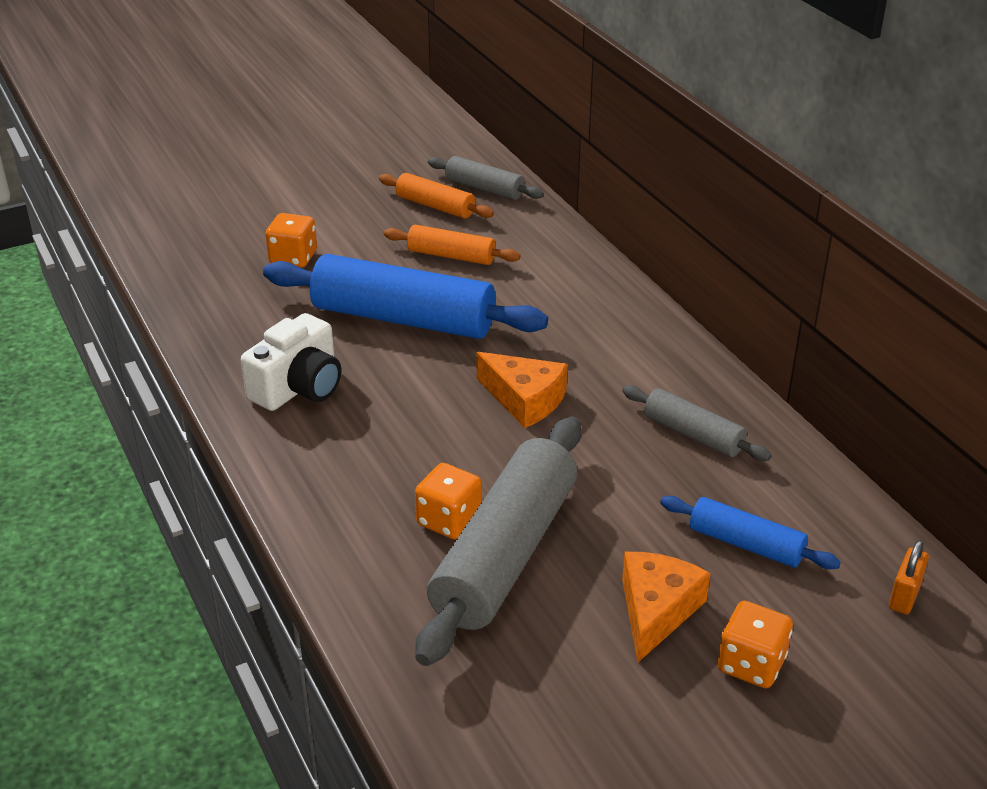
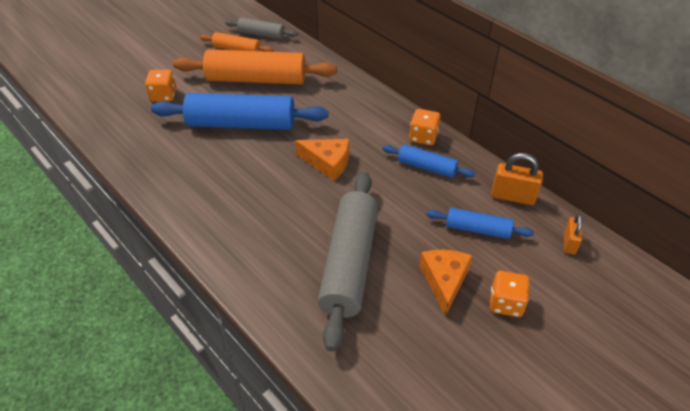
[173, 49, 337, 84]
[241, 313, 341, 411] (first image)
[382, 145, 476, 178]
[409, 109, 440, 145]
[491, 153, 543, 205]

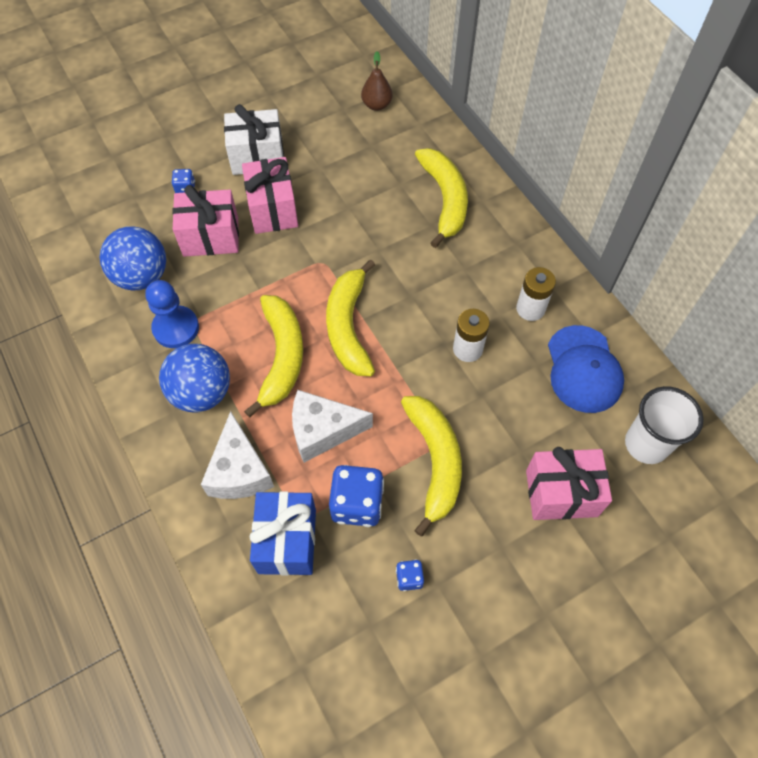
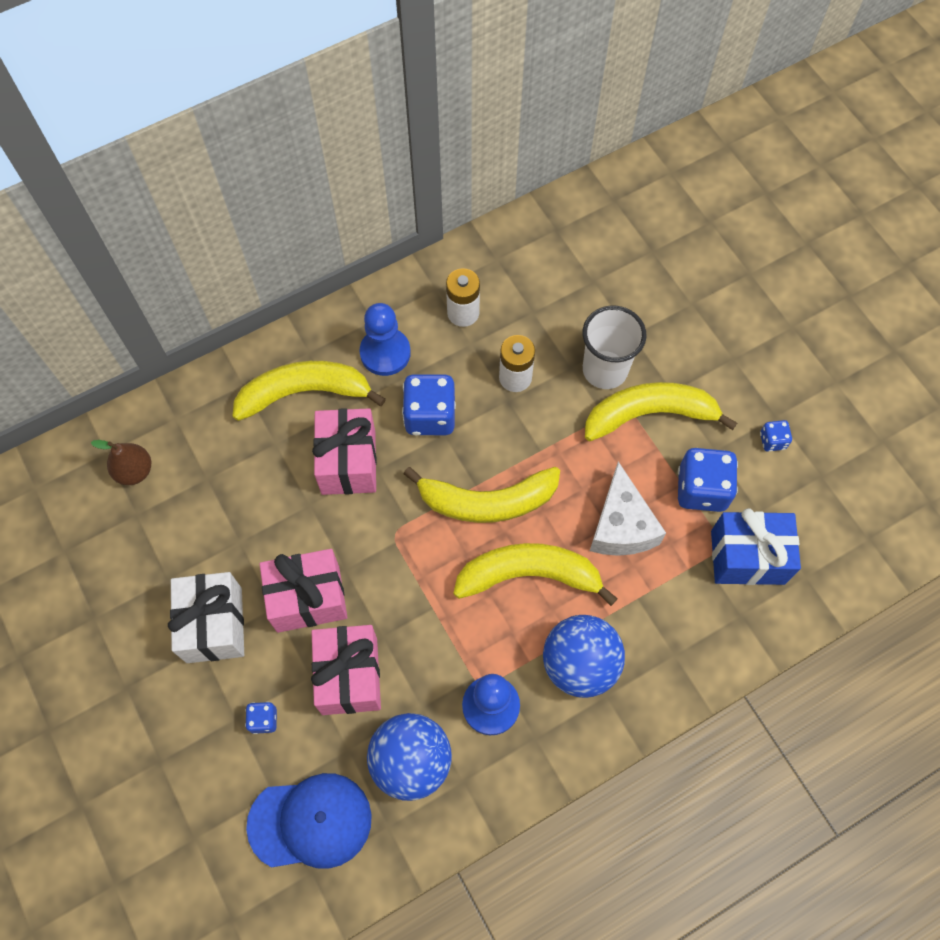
[246, 773, 372, 869]
[583, 305, 646, 389]
[201, 411, 274, 499] (first image)
[312, 408, 377, 495]
[359, 303, 411, 376]
[402, 374, 456, 436]

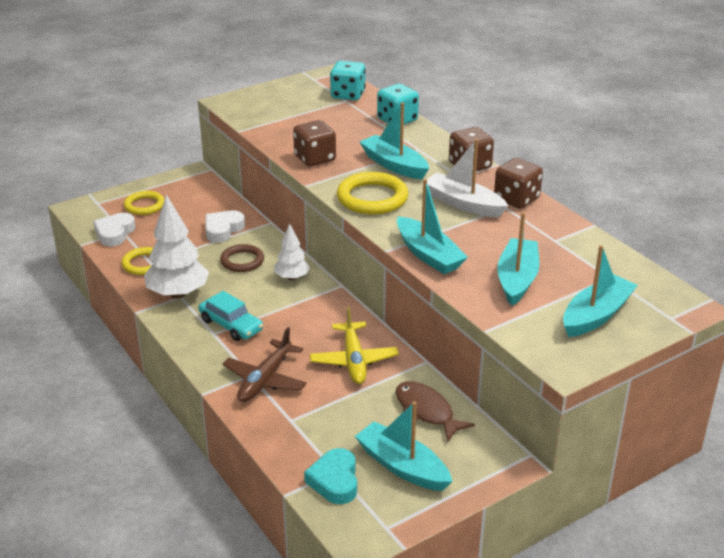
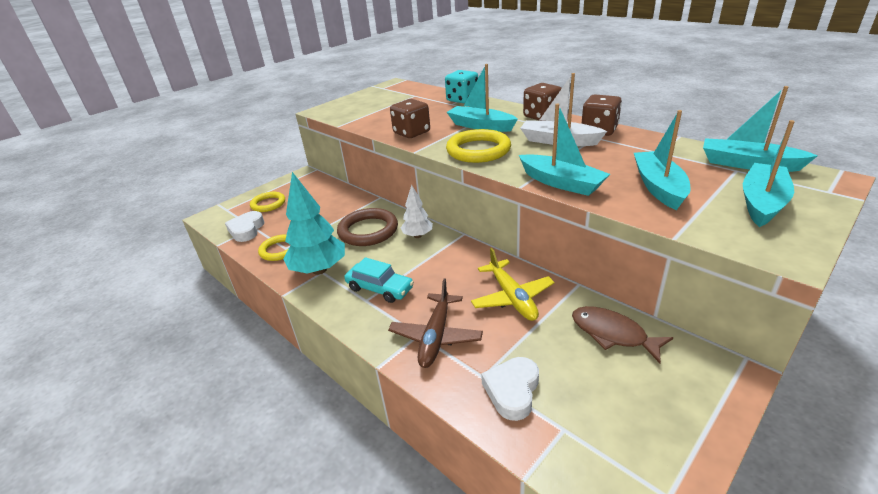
[330, 61, 366, 100] (first image)
[283, 172, 345, 275]
[481, 357, 539, 421]
[337, 208, 398, 246]
[703, 86, 818, 172]
[304, 448, 357, 504] (first image)

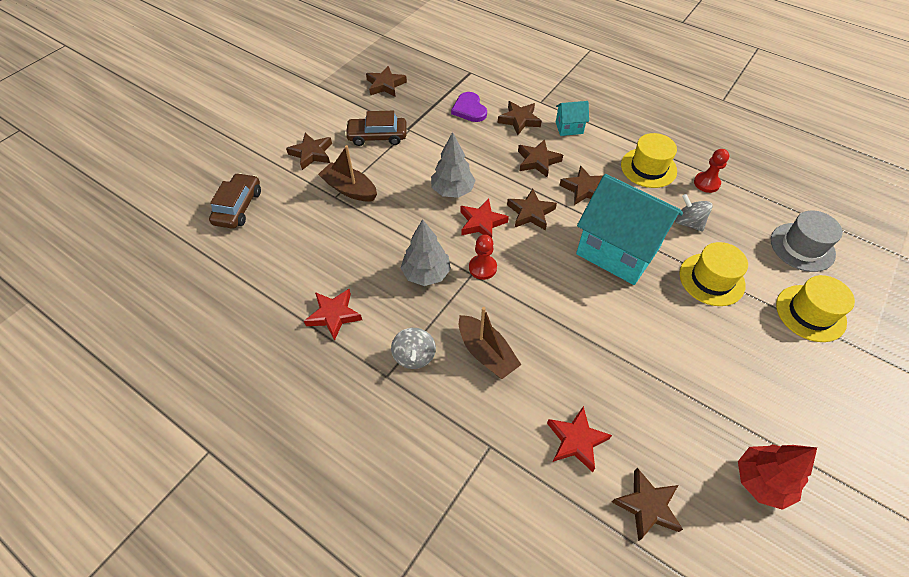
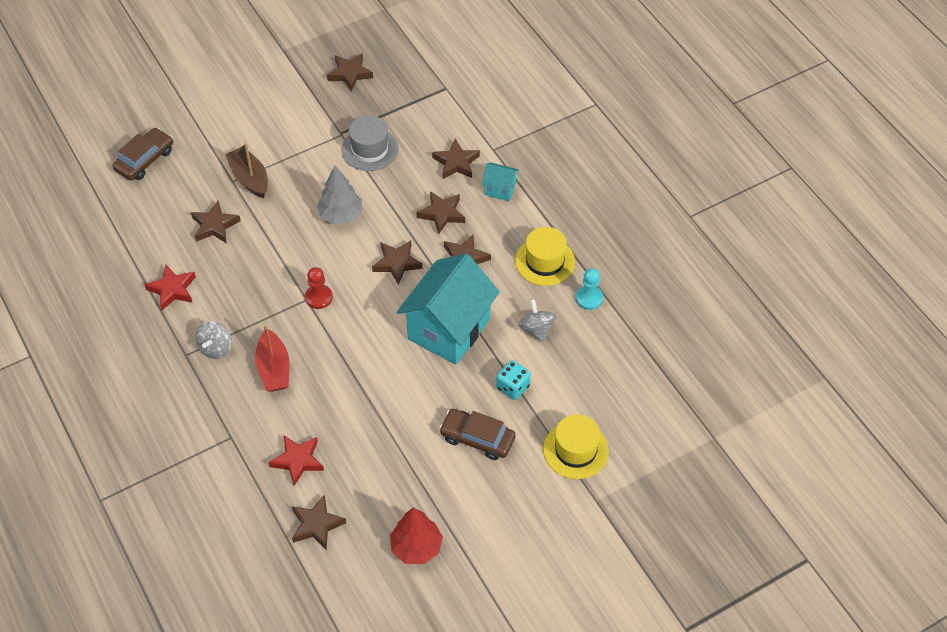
[451, 92, 487, 122] (first image)
[439, 409, 516, 460]
[191, 201, 241, 244]
[576, 268, 603, 310]
[397, 254, 500, 365]
[460, 199, 509, 238] (first image)
[341, 115, 398, 171]
[401, 219, 451, 286] (first image)
[496, 360, 531, 400]
[255, 324, 289, 392]

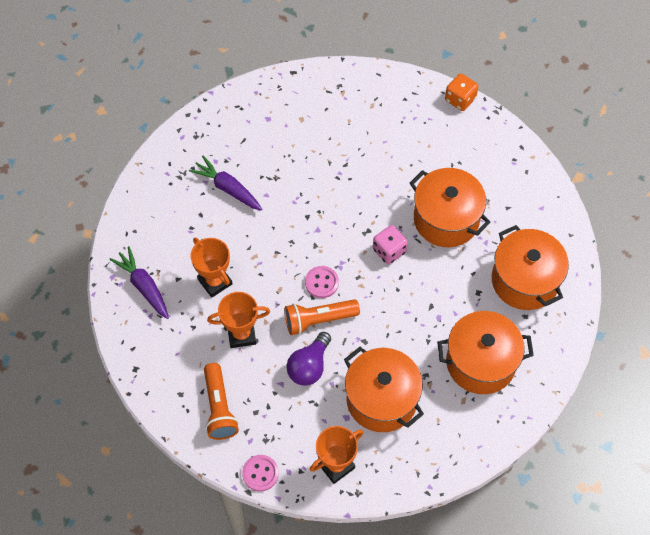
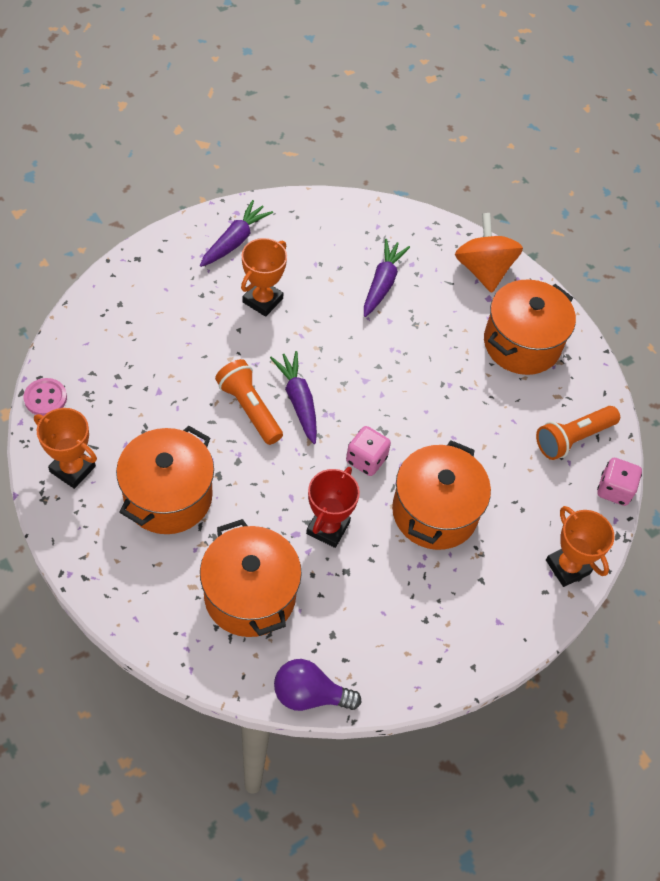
[597, 458, 642, 506]
[484, 280, 576, 375]
[270, 351, 317, 444]
[546, 506, 615, 587]
[274, 659, 361, 711]
[536, 406, 620, 460]
[455, 213, 523, 293]
[306, 467, 360, 548]

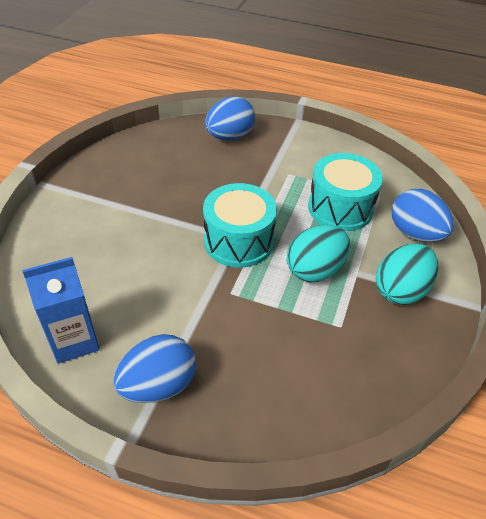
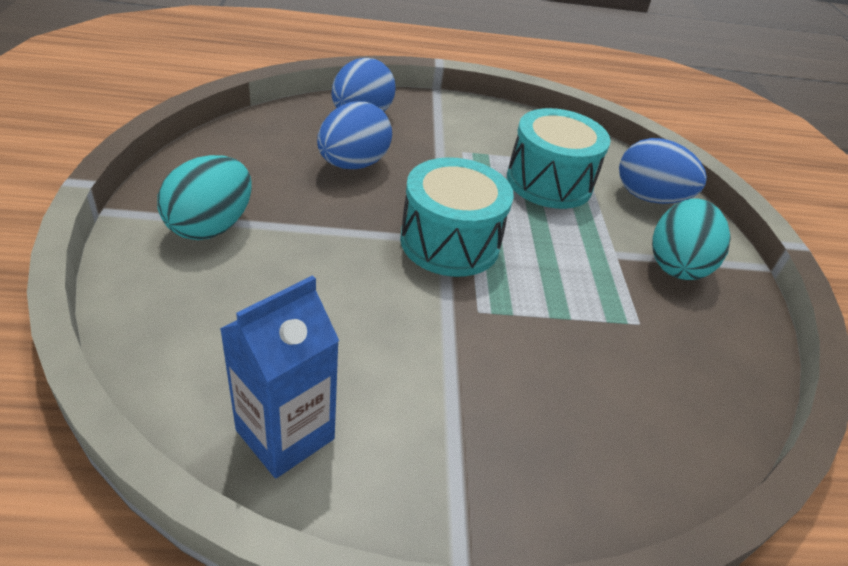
[157, 155, 252, 240]
[317, 101, 392, 169]

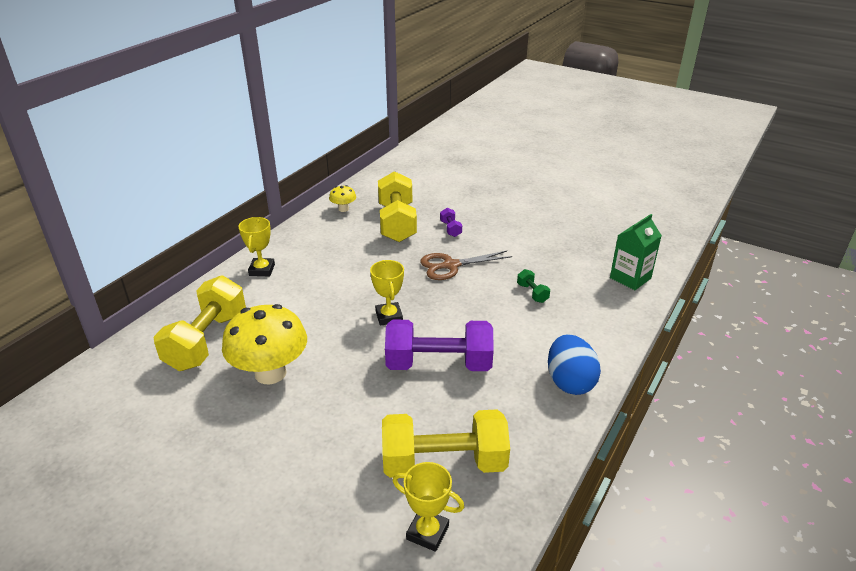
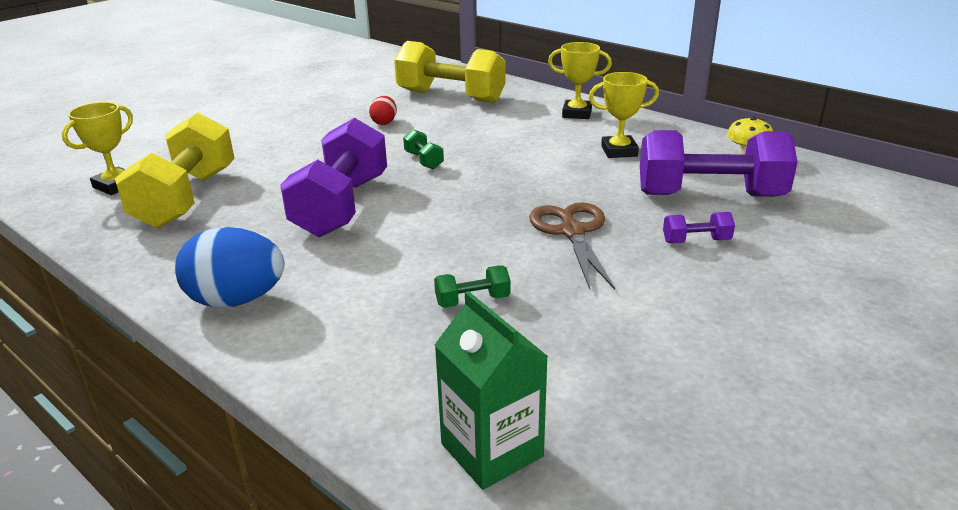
[640, 130, 797, 197]
[589, 72, 659, 158]
[369, 96, 397, 125]
[403, 129, 444, 169]

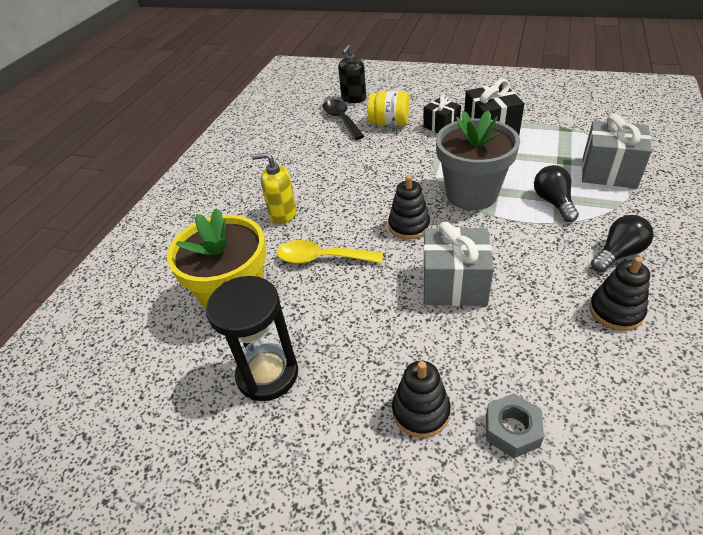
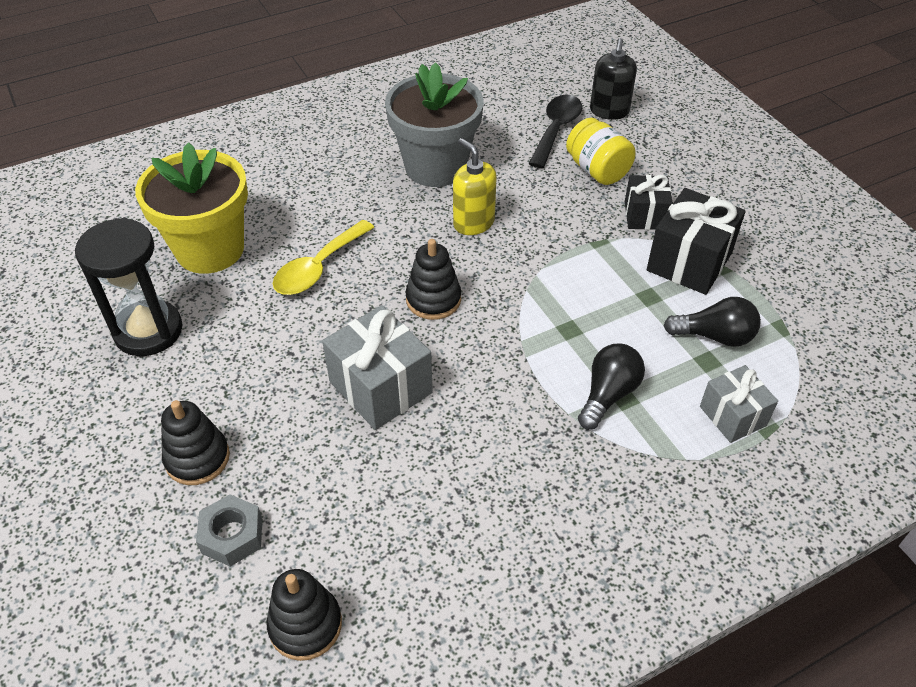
[590, 38, 637, 120]
[385, 62, 484, 187]
[700, 365, 778, 443]
[453, 138, 497, 235]
[664, 297, 761, 347]
[273, 220, 375, 295]
[266, 569, 342, 661]

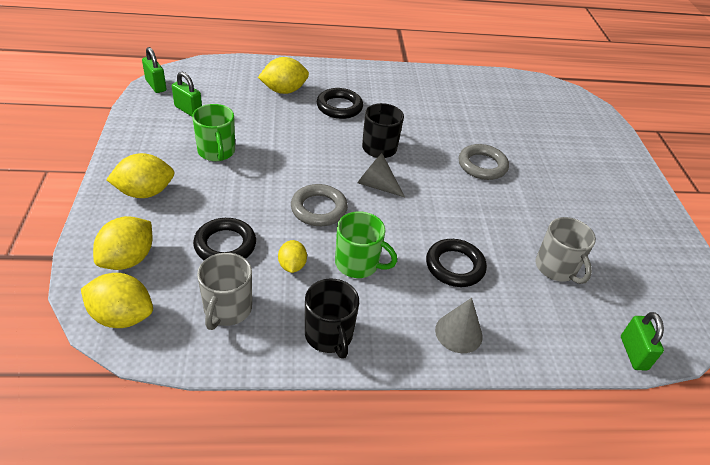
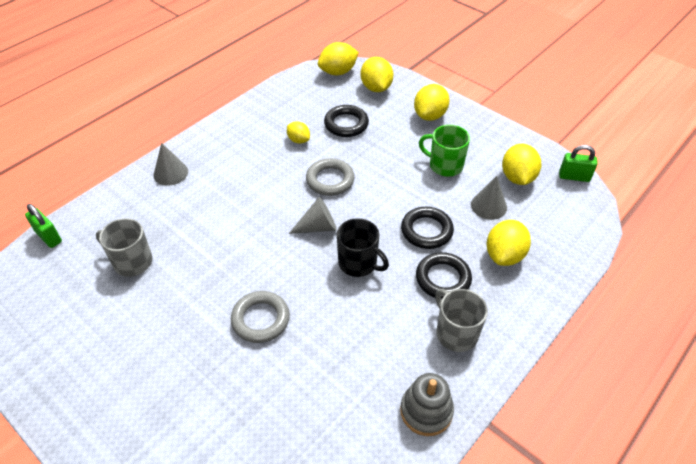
[502, 144, 541, 185]
[335, 212, 397, 278] (first image)
[401, 207, 454, 249]
[435, 289, 488, 352]
[305, 278, 359, 359] (first image)
[471, 176, 507, 220]
[400, 373, 454, 436]

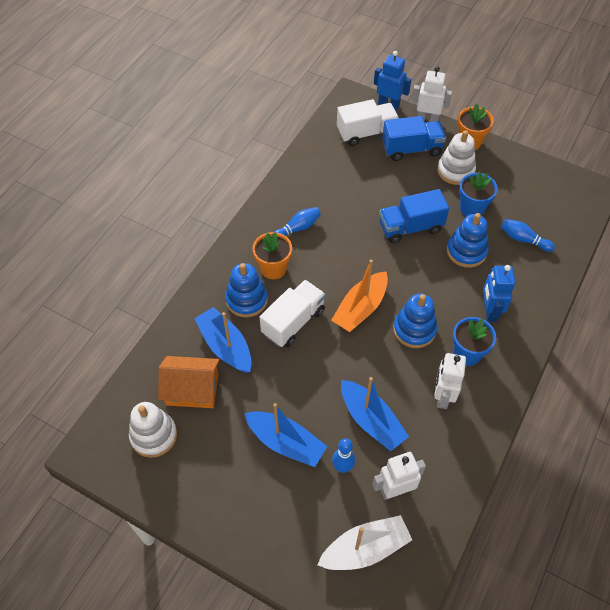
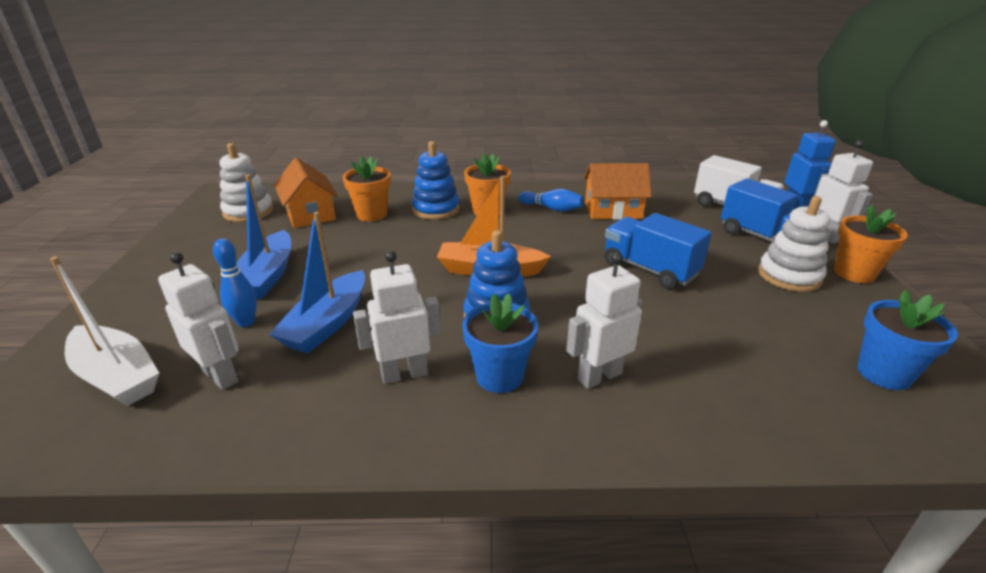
[857, 290, 958, 390]
[447, 213, 488, 268] (first image)
[501, 219, 555, 252] (first image)
[566, 252, 642, 389]
[260, 280, 326, 347] (first image)
[343, 156, 391, 222]
[584, 163, 652, 220]

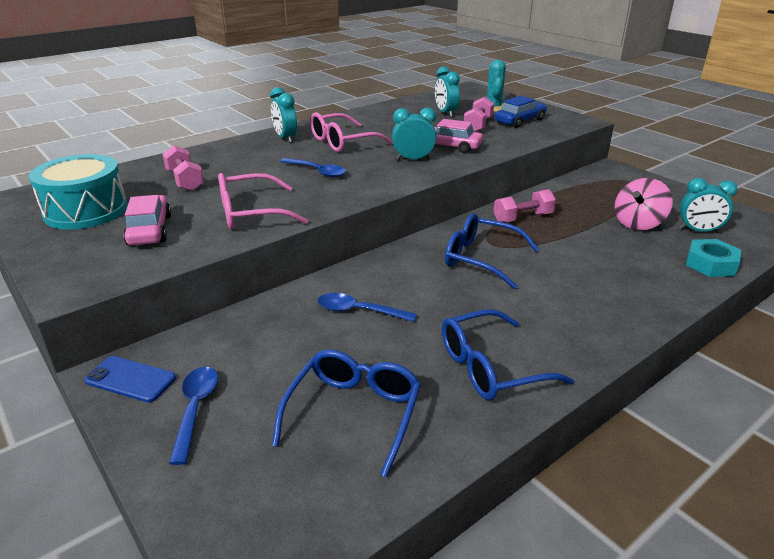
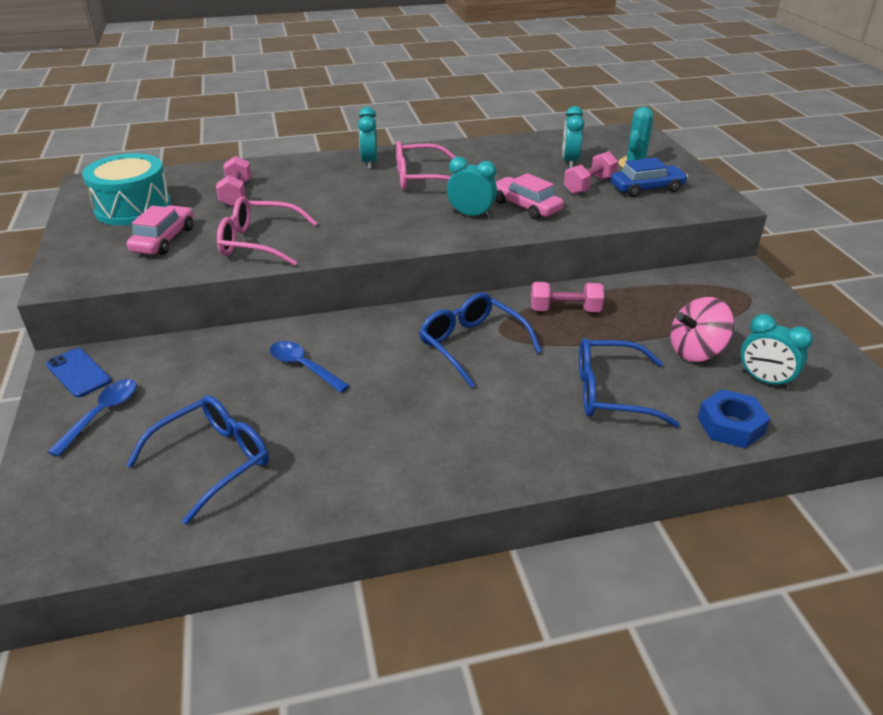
[280, 158, 346, 178] (first image)
[698, 389, 771, 448]
[579, 338, 680, 428]

